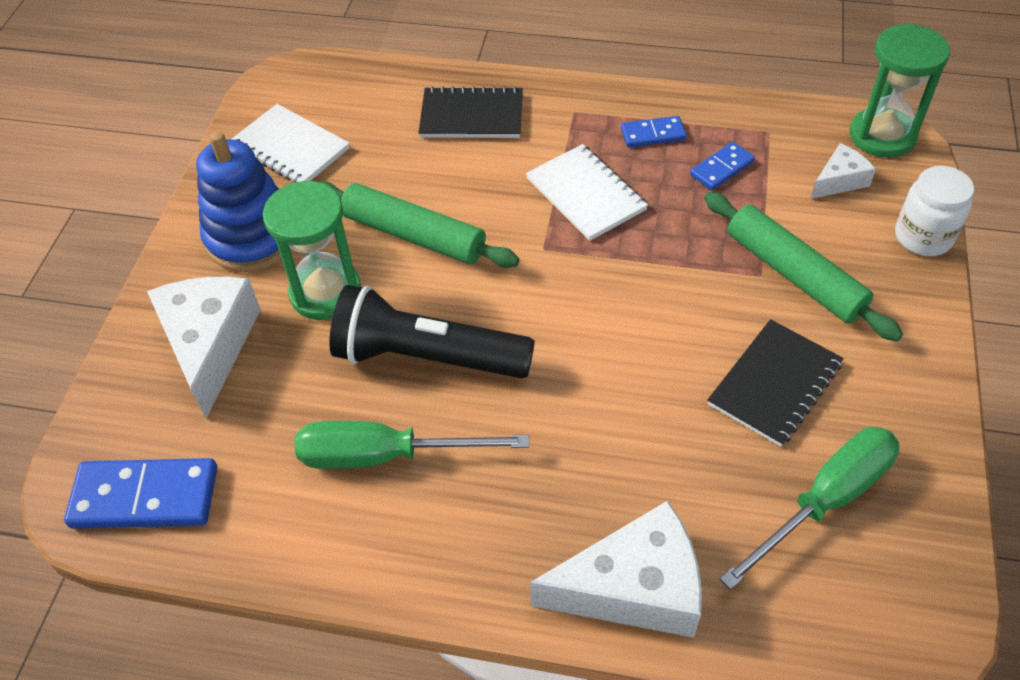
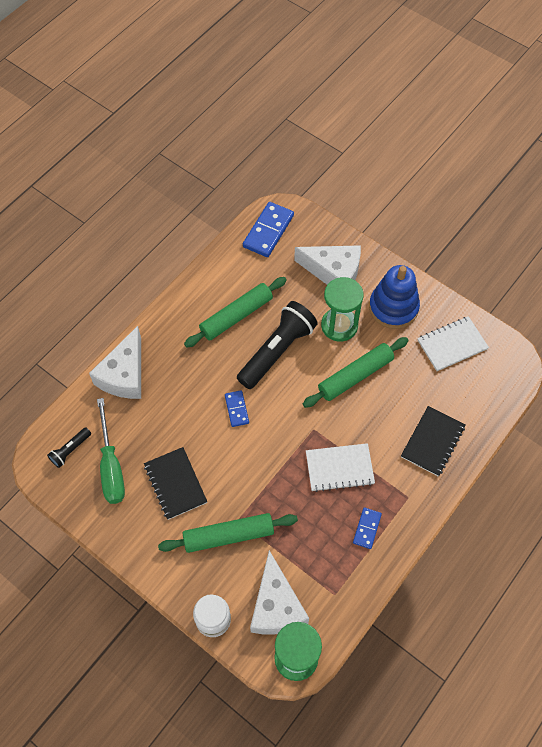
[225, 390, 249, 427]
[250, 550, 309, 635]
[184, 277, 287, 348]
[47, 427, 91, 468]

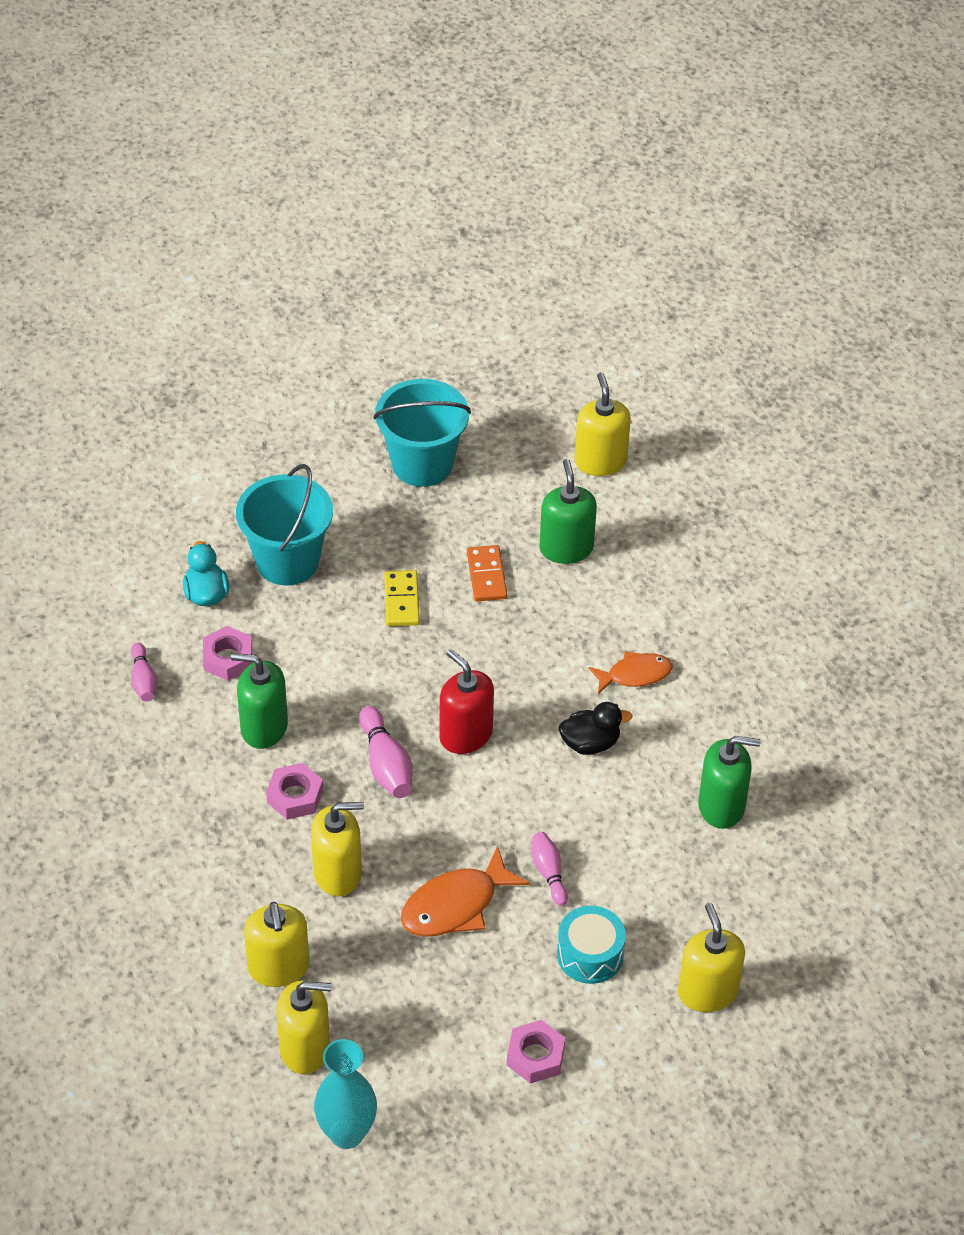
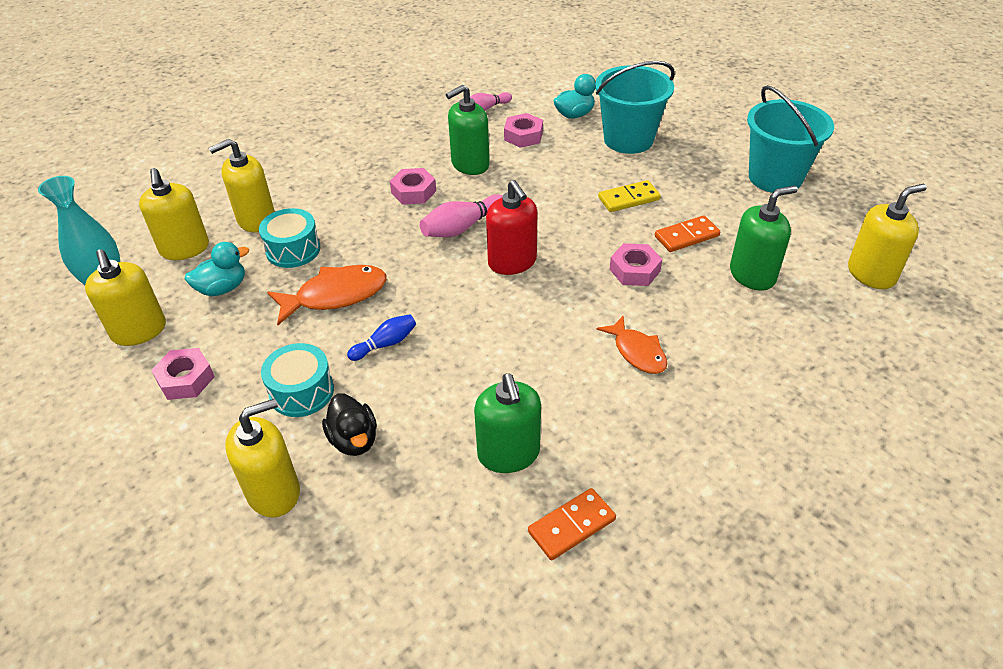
[486, 180, 537, 275]
[446, 85, 490, 175]
[322, 394, 377, 456]
[85, 249, 166, 346]
[347, 314, 416, 361]
[267, 265, 387, 325]
[259, 208, 320, 268]
[185, 242, 249, 296]
[610, 243, 662, 286]
[528, 488, 616, 560]

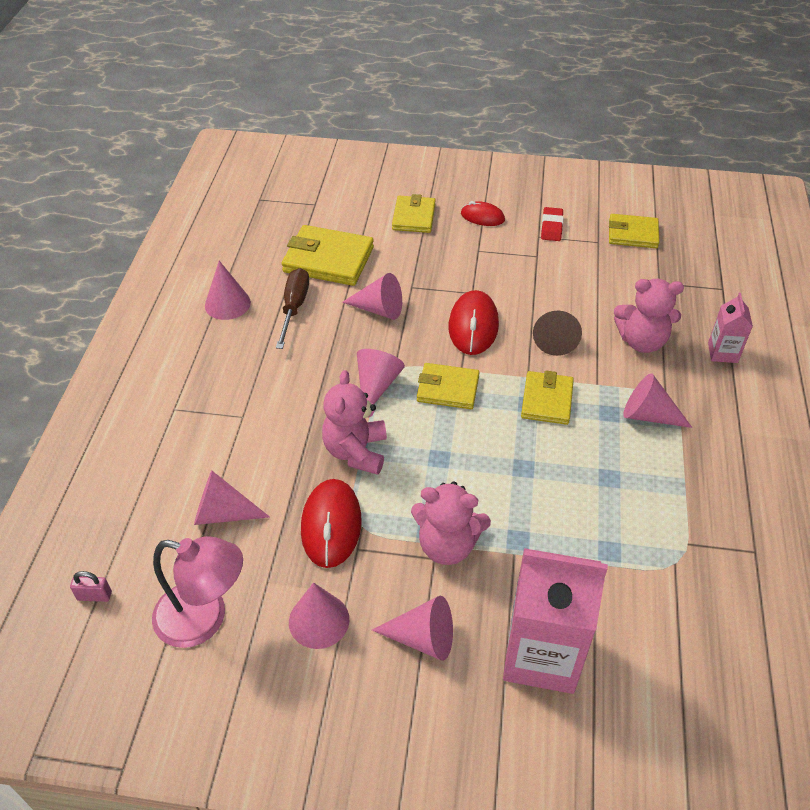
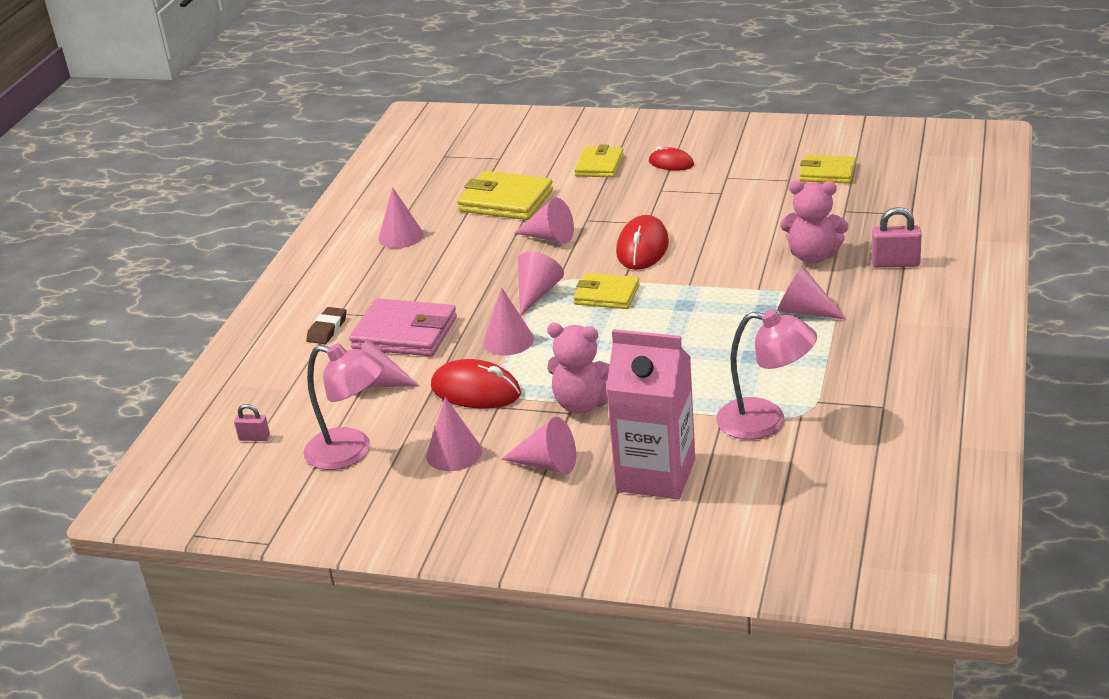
[541, 207, 564, 241] (first image)
[276, 268, 309, 349] (first image)
[872, 207, 922, 268]
[533, 311, 582, 356] (first image)
[483, 287, 534, 355]
[521, 370, 574, 425] (first image)
[431, 359, 521, 409]
[349, 298, 457, 357]
[306, 307, 347, 344]
[716, 309, 817, 440]

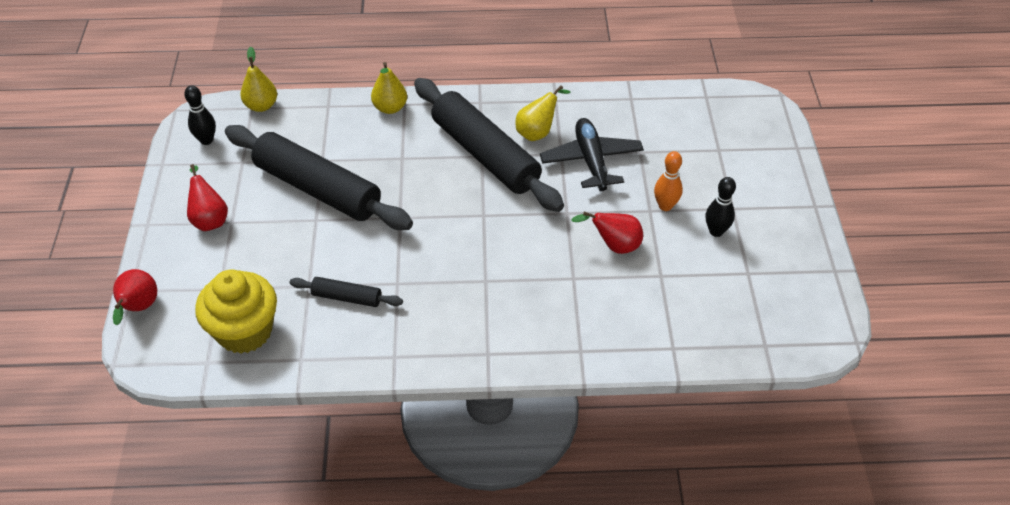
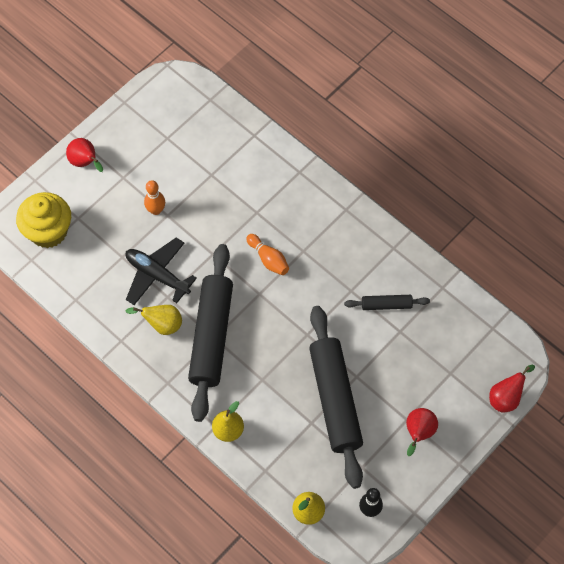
[126, 238, 197, 305]
[706, 177, 736, 237] (first image)
[66, 138, 103, 172]
[16, 192, 71, 248]
[344, 295, 430, 310]
[246, 234, 289, 275]

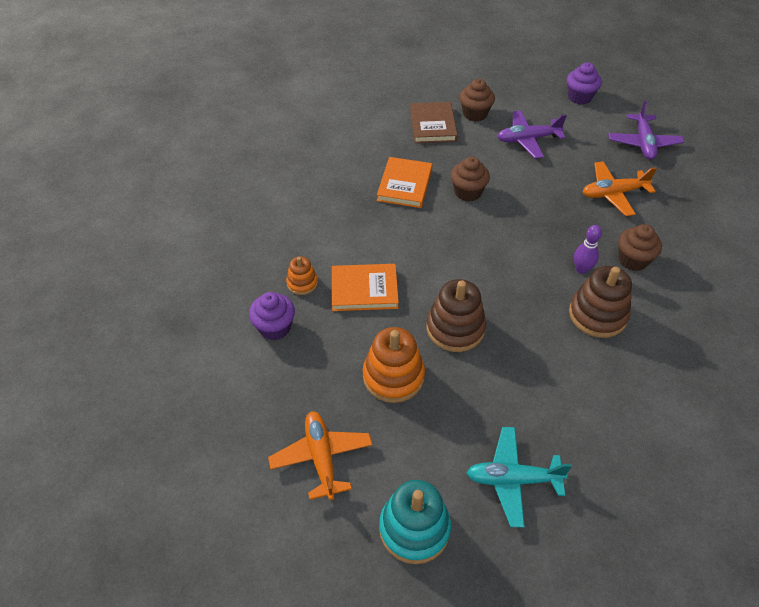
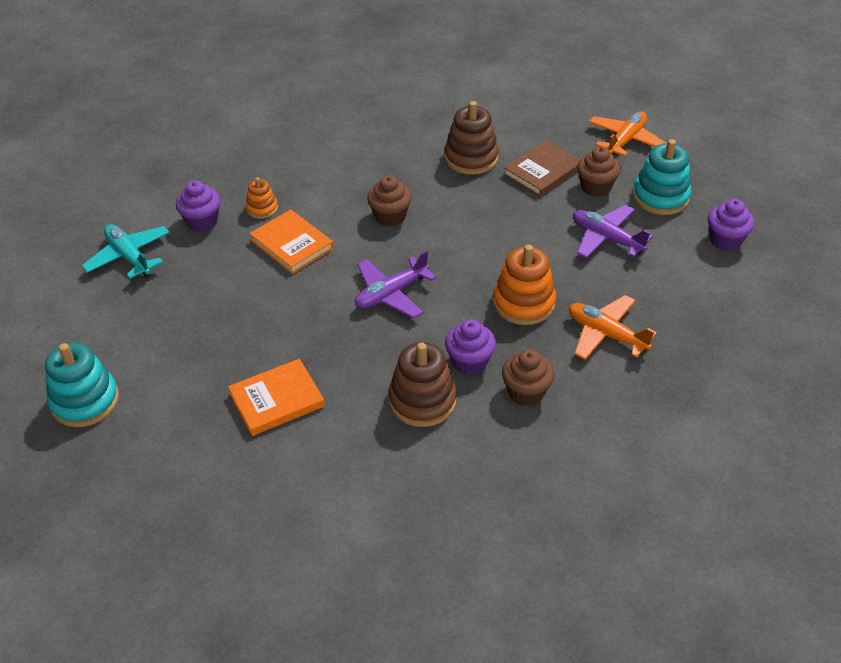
[355, 250, 436, 318]
[228, 359, 325, 436]
[367, 175, 412, 227]
[445, 319, 496, 375]
[444, 101, 499, 175]
[493, 244, 556, 325]
[589, 111, 666, 157]
[82, 225, 170, 279]
[633, 139, 691, 215]

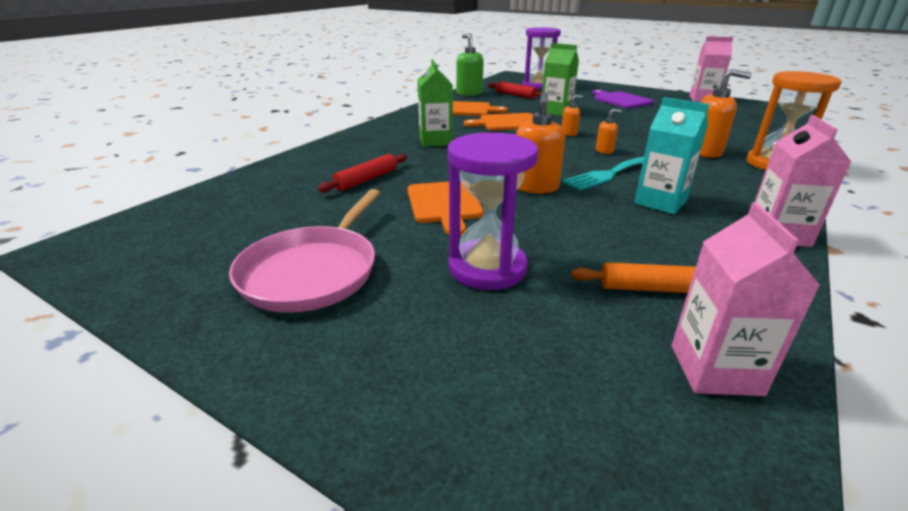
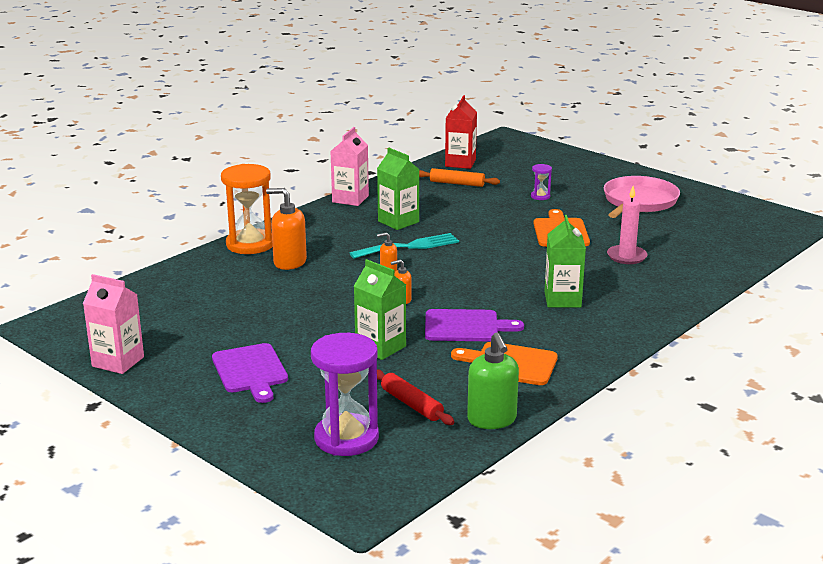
[516, 92, 565, 194] (first image)
[377, 148, 420, 230]
[425, 309, 524, 341]
[531, 164, 552, 200]
[607, 186, 647, 264]
[445, 95, 477, 169]

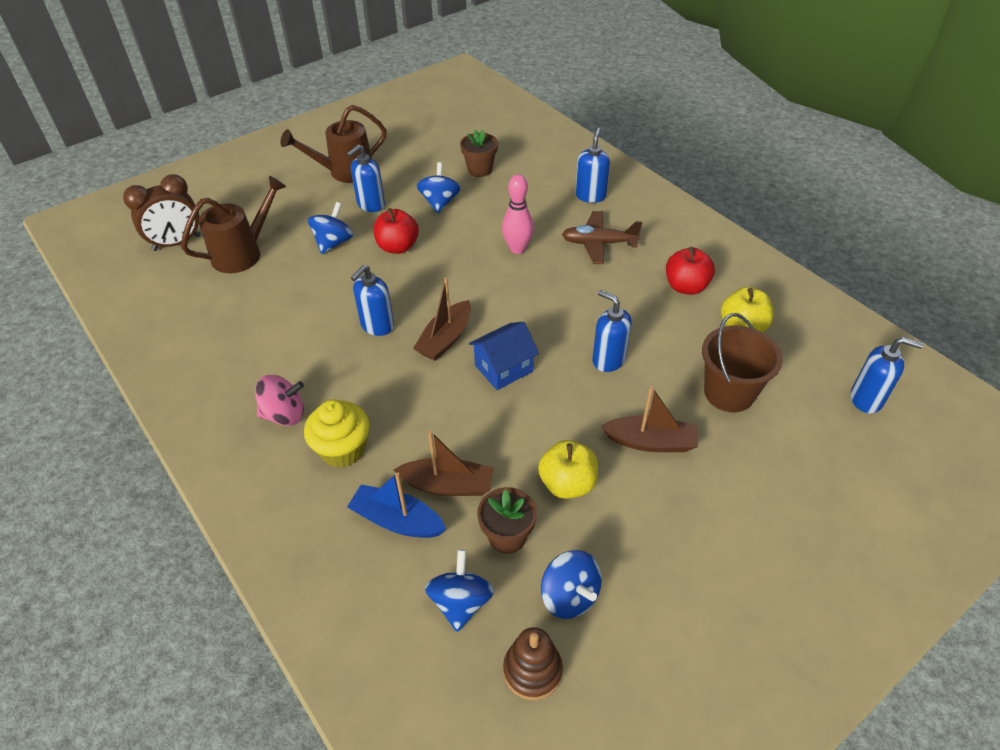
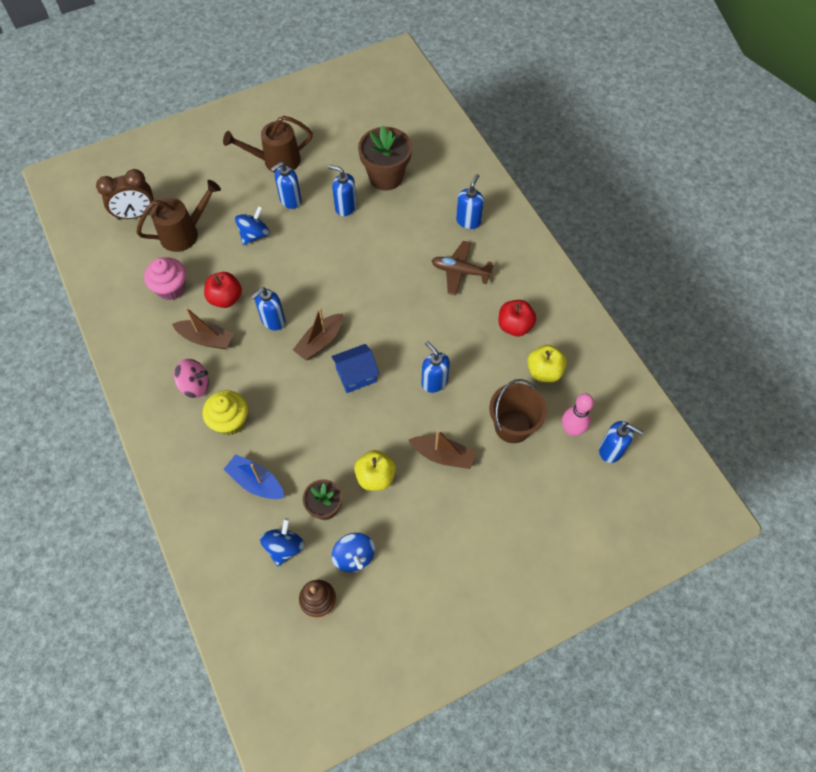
[358, 126, 412, 190]
[328, 165, 357, 216]
[562, 393, 594, 436]
[204, 272, 242, 308]
[172, 307, 234, 349]
[144, 257, 186, 300]

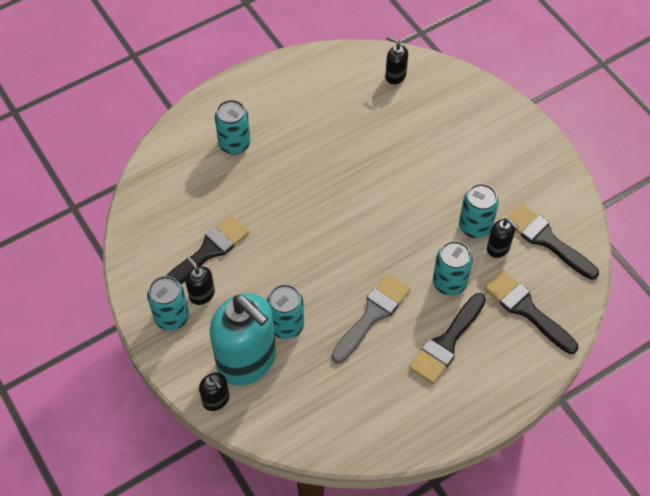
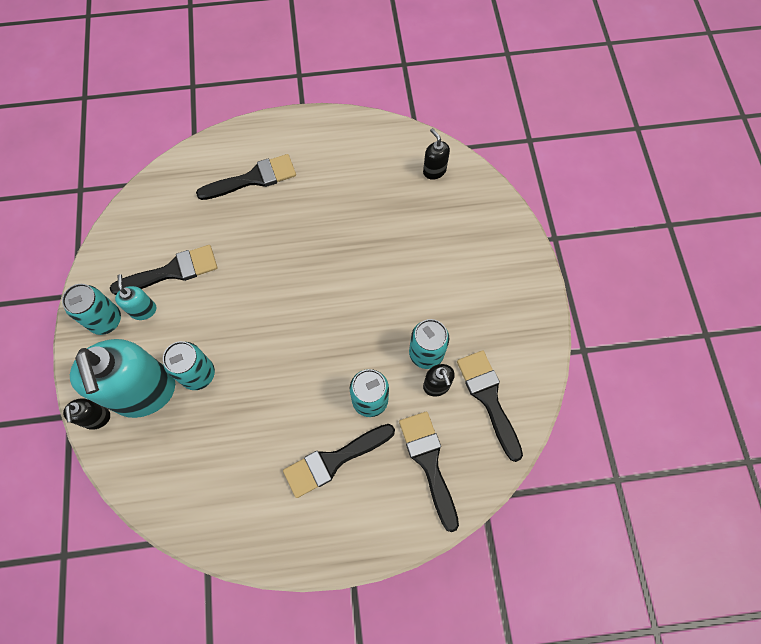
[196, 154, 296, 200]
[115, 274, 156, 320]
[331, 274, 411, 364] (first image)

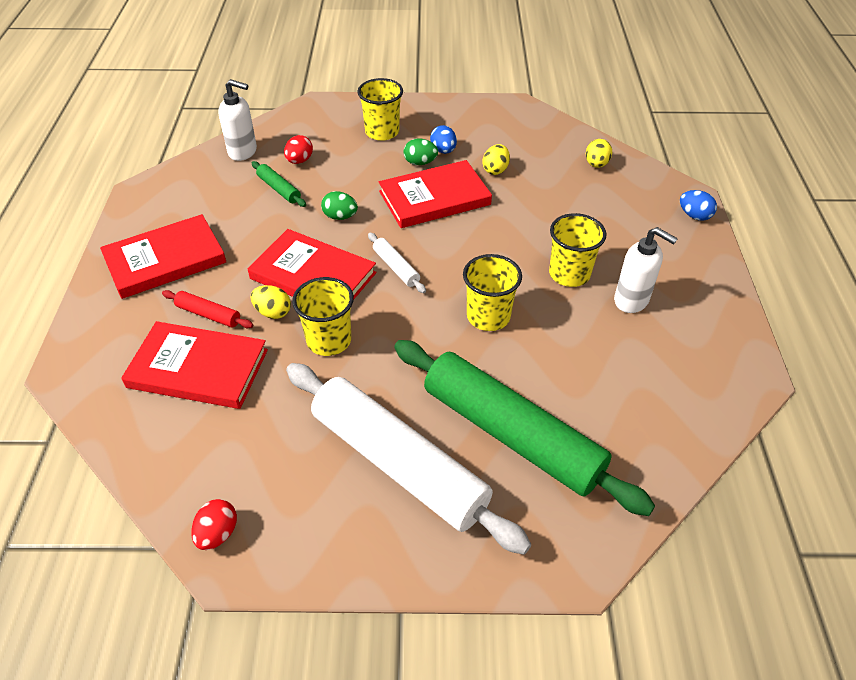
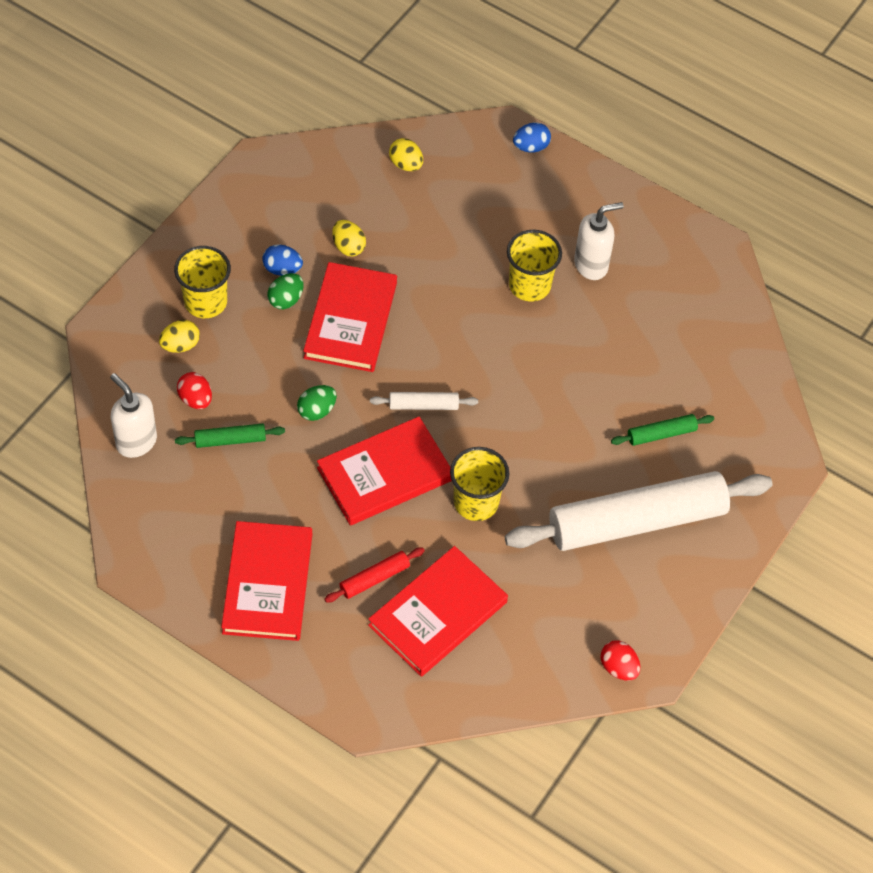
[110, 373, 157, 458]
[463, 254, 522, 331] (first image)
[159, 320, 200, 353]
[611, 414, 714, 446]

